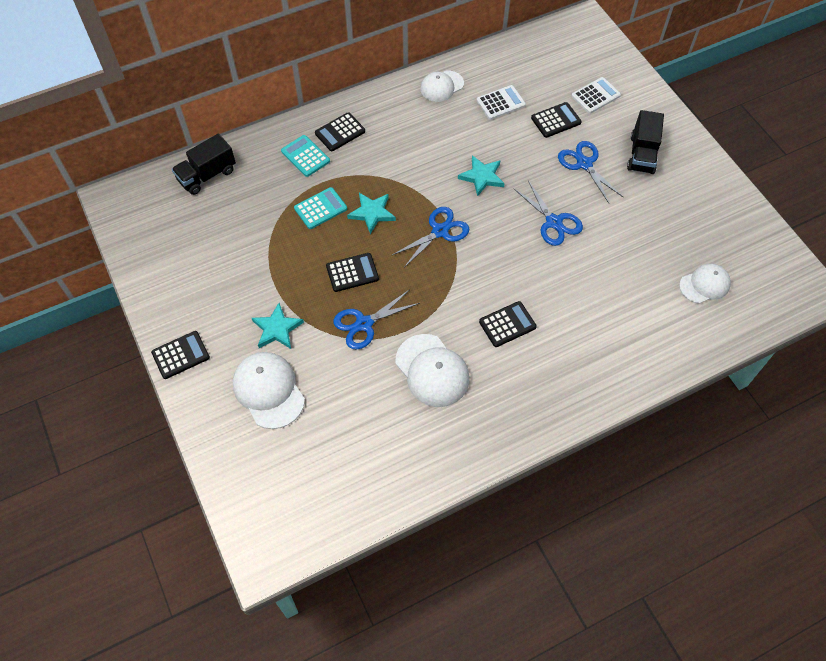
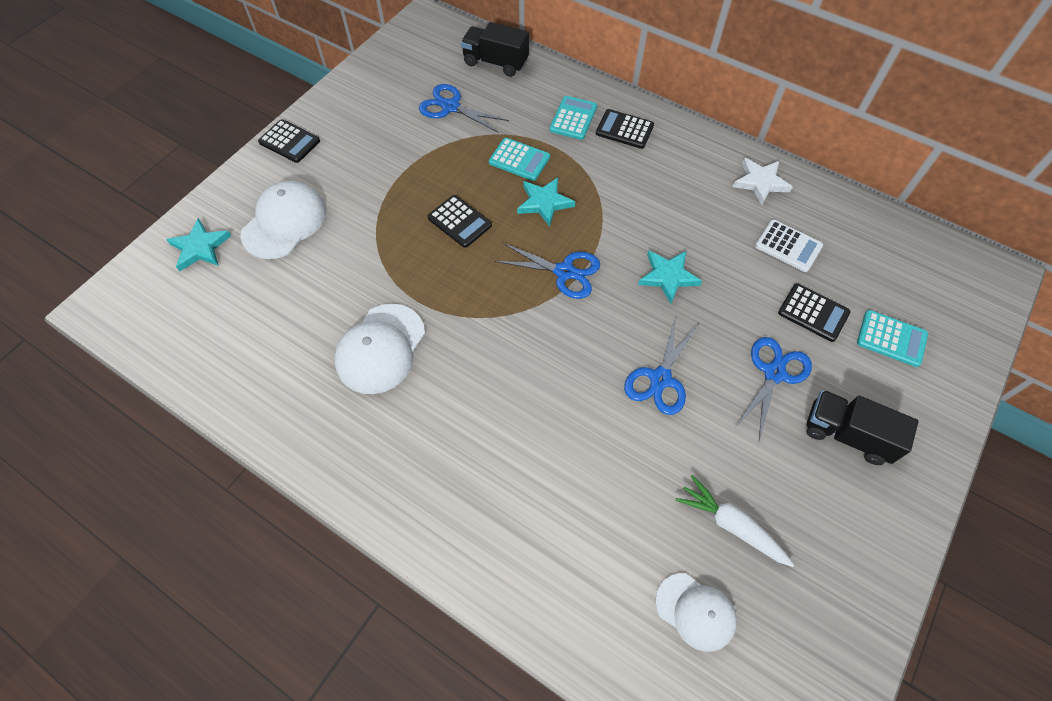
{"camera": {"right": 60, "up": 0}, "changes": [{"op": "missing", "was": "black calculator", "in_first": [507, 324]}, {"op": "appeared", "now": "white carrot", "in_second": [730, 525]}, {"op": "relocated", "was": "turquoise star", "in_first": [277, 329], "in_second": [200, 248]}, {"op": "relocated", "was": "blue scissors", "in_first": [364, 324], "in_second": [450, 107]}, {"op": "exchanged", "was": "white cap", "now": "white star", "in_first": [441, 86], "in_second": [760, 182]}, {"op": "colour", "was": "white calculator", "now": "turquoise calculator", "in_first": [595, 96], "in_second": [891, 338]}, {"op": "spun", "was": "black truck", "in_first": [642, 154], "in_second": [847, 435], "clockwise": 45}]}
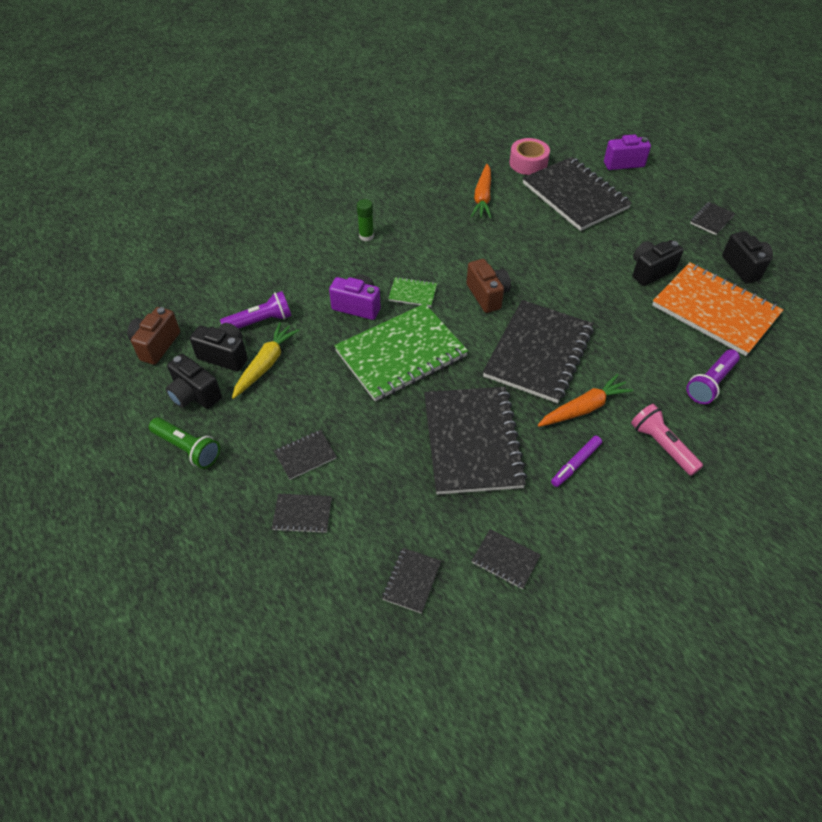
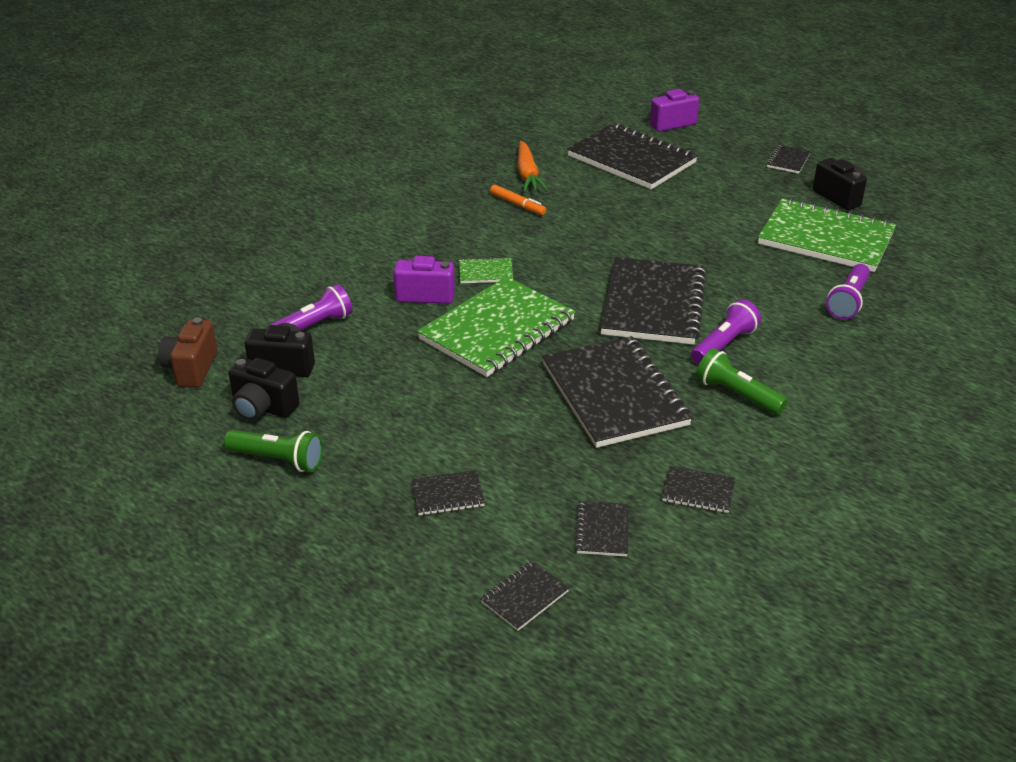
{"camera": {"right": -15, "up": -15}, "changes": [{"op": "missing", "was": "yellow carrot", "in_first": [266, 364]}, {"op": "missing", "was": "green glue stick", "in_first": [366, 236]}, {"op": "missing", "was": "brown camera", "in_first": [487, 295]}, {"op": "missing", "was": "pink tape", "in_first": [528, 163]}, {"op": "missing", "was": "pink flashlight", "in_first": [662, 445]}, {"op": "missing", "was": "black camera", "in_first": [650, 271]}, {"op": "appeared", "now": "orange marker", "in_second": [517, 205]}, {"op": "relocated", "was": "black notebook", "in_first": [305, 455], "in_second": [524, 597]}, {"op": "exchanged", "was": "orange carrot", "now": "purple flashlight", "in_first": [583, 408], "in_second": [724, 344]}, {"op": "exchanged", "was": "purple marker", "now": "green flashlight", "in_first": [575, 464], "in_second": [737, 394]}, {"op": "colour", "was": "orange notebook", "now": "green notebook", "in_first": [715, 310], "in_second": [826, 238]}]}
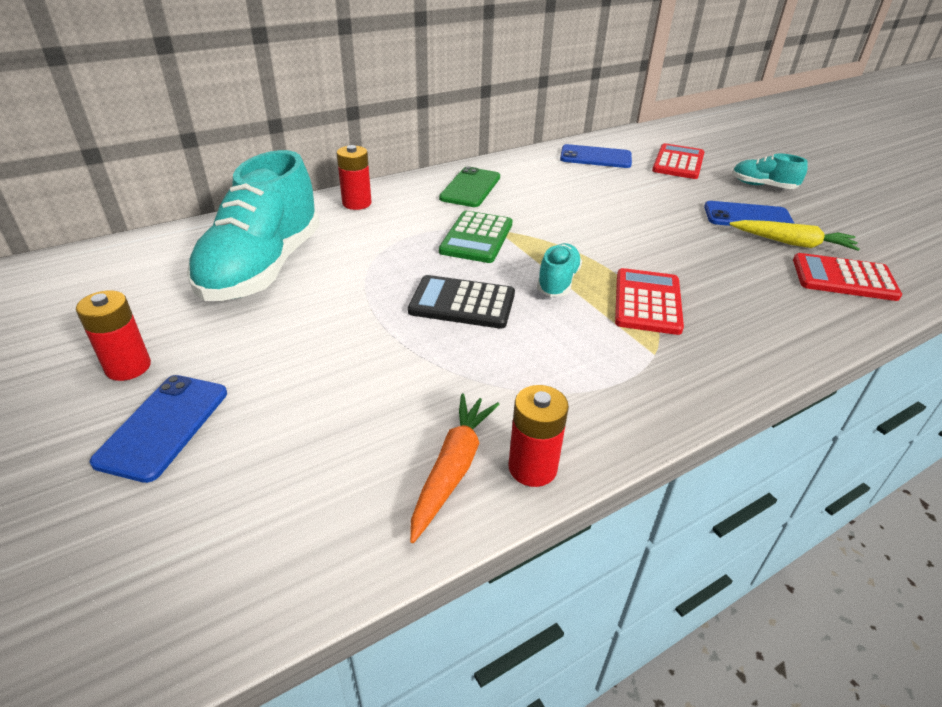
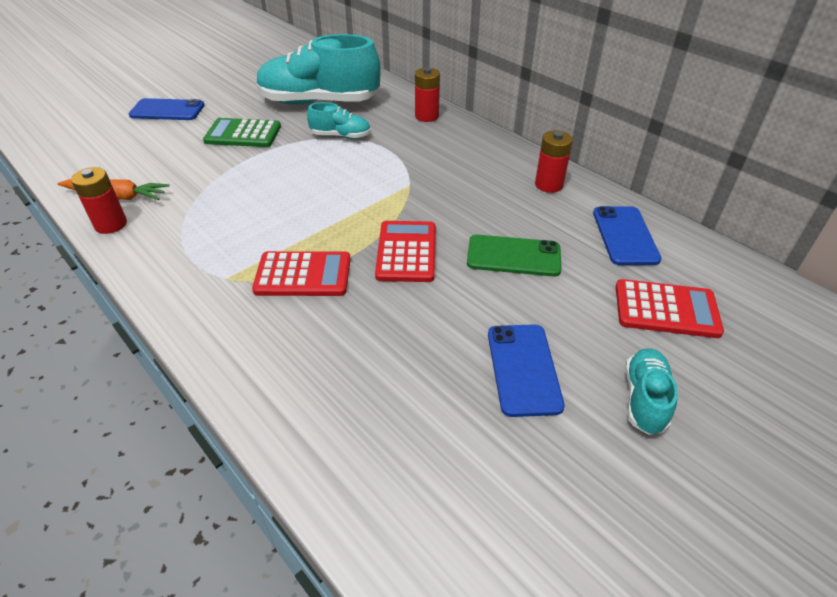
{"camera": {"right": 80, "up": 5}, "changes": [{"op": "missing", "was": "black calculator", "in_first": [462, 303]}, {"op": "missing", "was": "yellow carrot", "in_first": [792, 243]}, {"op": "relocated", "was": "red battery", "in_first": [128, 367], "in_second": [548, 185]}, {"op": "relocated", "was": "green phone", "in_first": [470, 188], "in_second": [513, 256]}, {"op": "relocated", "was": "green calculator", "in_first": [476, 238], "in_second": [243, 134]}, {"op": "relocated", "was": "turquoise shoe", "in_first": [557, 282], "in_second": [341, 136]}, {"op": "relocated", "was": "red calculator", "in_first": [844, 278], "in_second": [406, 252]}]}
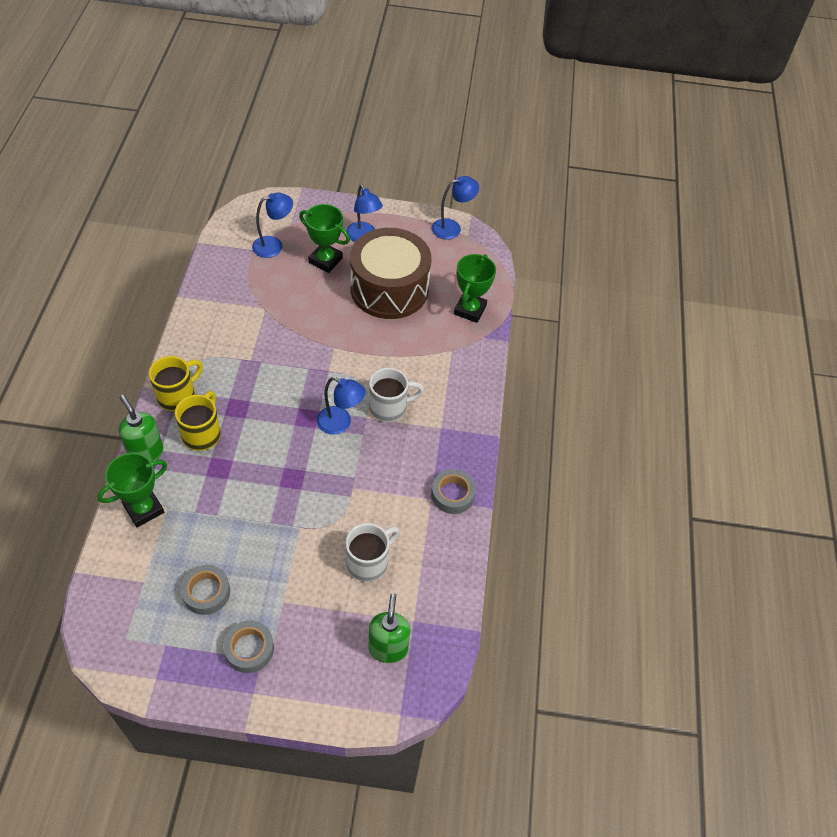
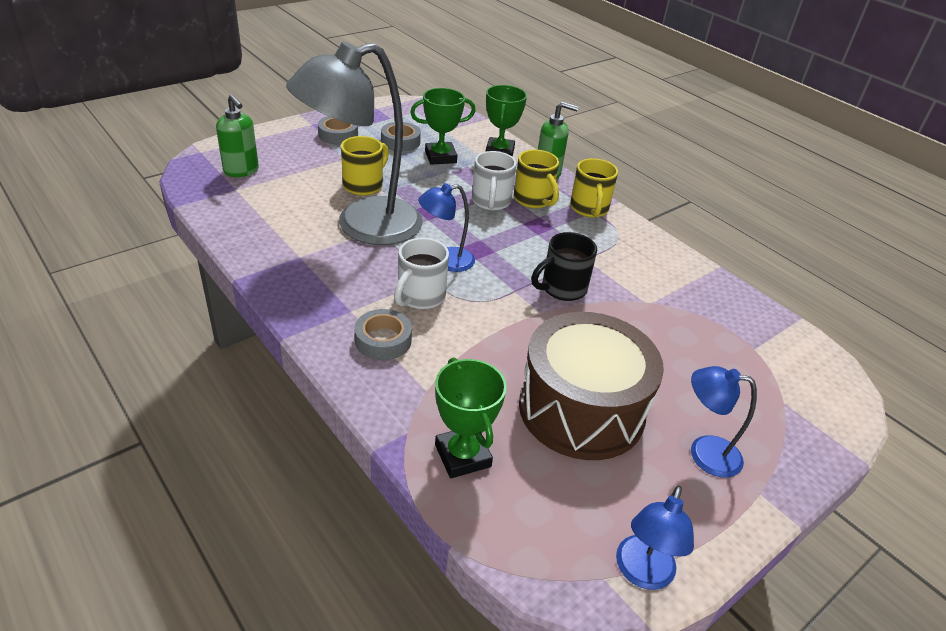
{"camera": {"right": 135, "up": -15}, "changes": [{"op": "missing", "was": "blue lamp", "in_first": [274, 245]}, {"op": "appeared", "now": "grey lamp", "in_second": [363, 226]}, {"op": "appeared", "now": "yellow mug", "in_second": [364, 185]}, {"op": "appeared", "now": "black mug", "in_second": [562, 288]}, {"op": "relocated", "was": "green trophy", "in_first": [325, 260], "in_second": [440, 157]}, {"op": "relocated", "was": "white mug", "in_first": [368, 562], "in_second": [491, 202]}, {"op": "relocated", "was": "grey tape", "in_first": [452, 494], "in_second": [383, 340]}]}
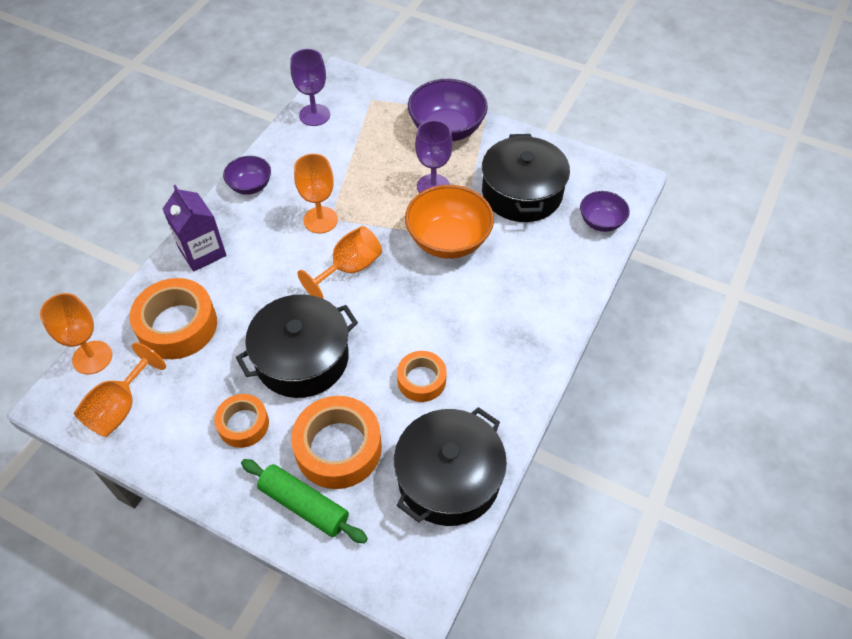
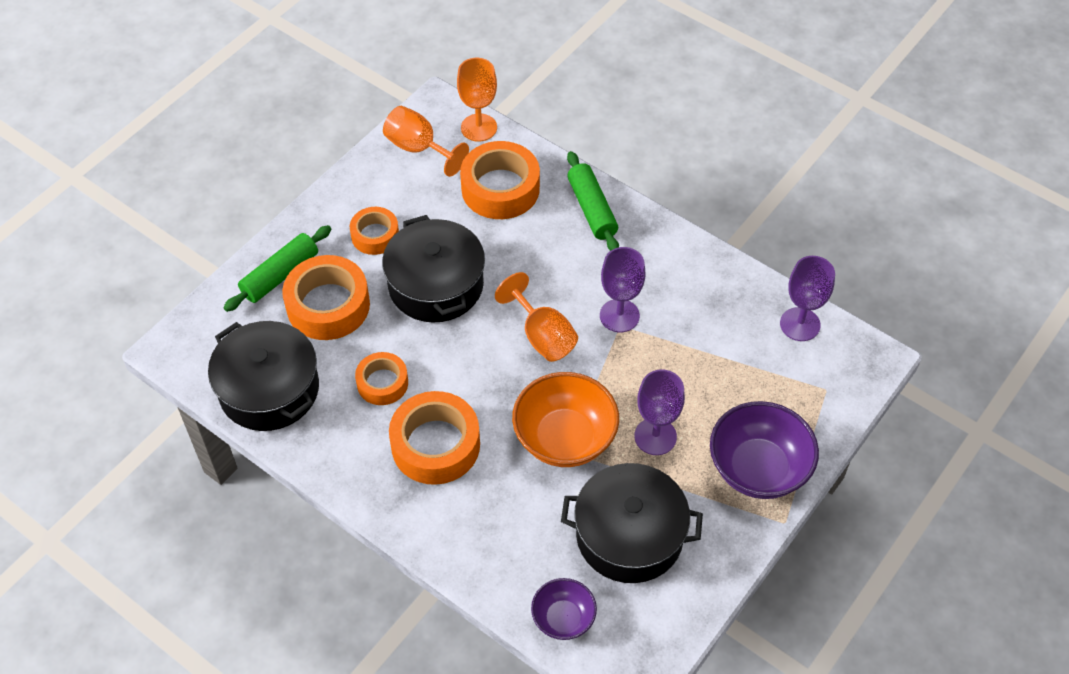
{"camera": {"right": 100, "up": 0}, "changes": [{"op": "missing", "was": "purple bowl", "in_first": [250, 186]}, {"op": "appeared", "now": "orange tape", "in_second": [435, 445]}, {"op": "exchanged", "was": "purple carton", "now": "green rolling pin", "in_first": [202, 252], "in_second": [592, 209]}, {"op": "colour", "was": "orange goblet", "now": "purple goblet", "in_first": [320, 220], "in_second": [619, 315]}]}
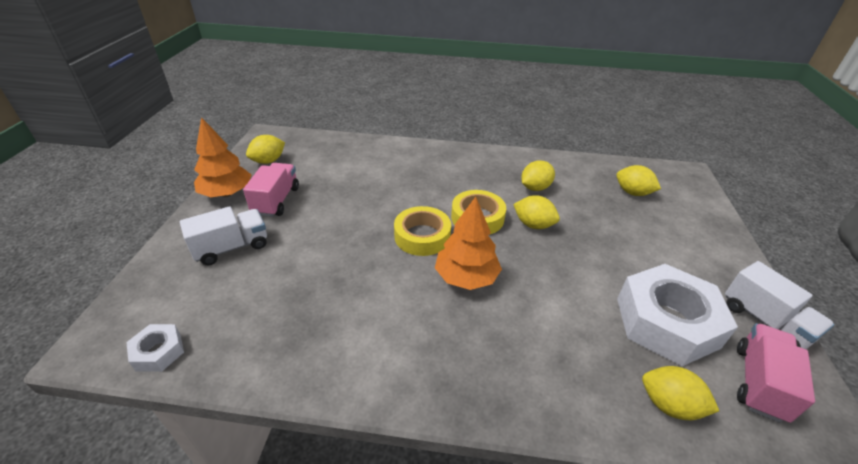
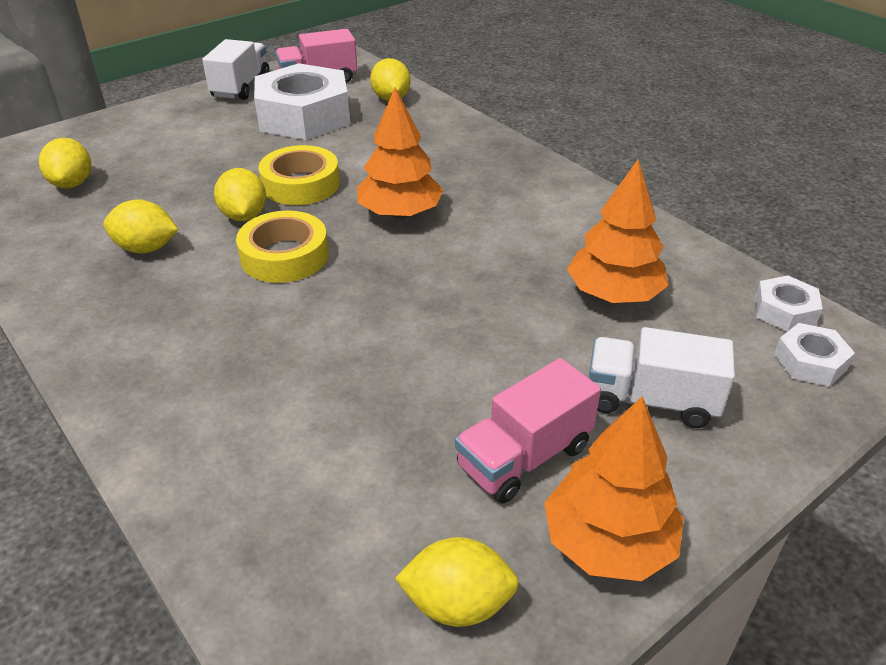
{"camera": {"right": -135, "up": 0}, "changes": [{"op": "appeared", "now": "orange tree", "in_second": [614, 294]}, {"op": "appeared", "now": "white nut", "in_second": [809, 362]}, {"op": "relocated", "was": "yellow tape", "in_first": [422, 236], "in_second": [301, 184]}]}
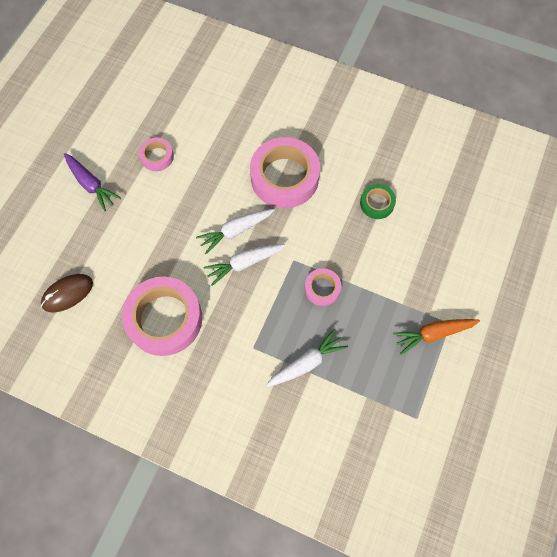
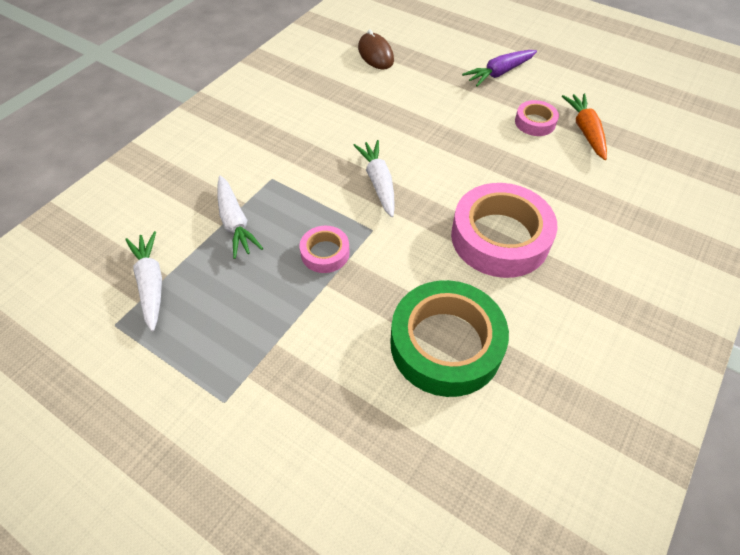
{"camera": {"right": 100, "up": -15}, "changes": [{"op": "missing", "was": "pink tape", "in_first": [164, 319]}, {"op": "relocated", "was": "white carrot", "in_first": [235, 231], "in_second": [151, 283]}, {"op": "relocated", "was": "orange carrot", "in_first": [433, 334], "in_second": [585, 131]}, {"op": "size", "was": "green tape", "in_first": [377, 203], "in_second": [446, 344], "ratio": 2.04}]}
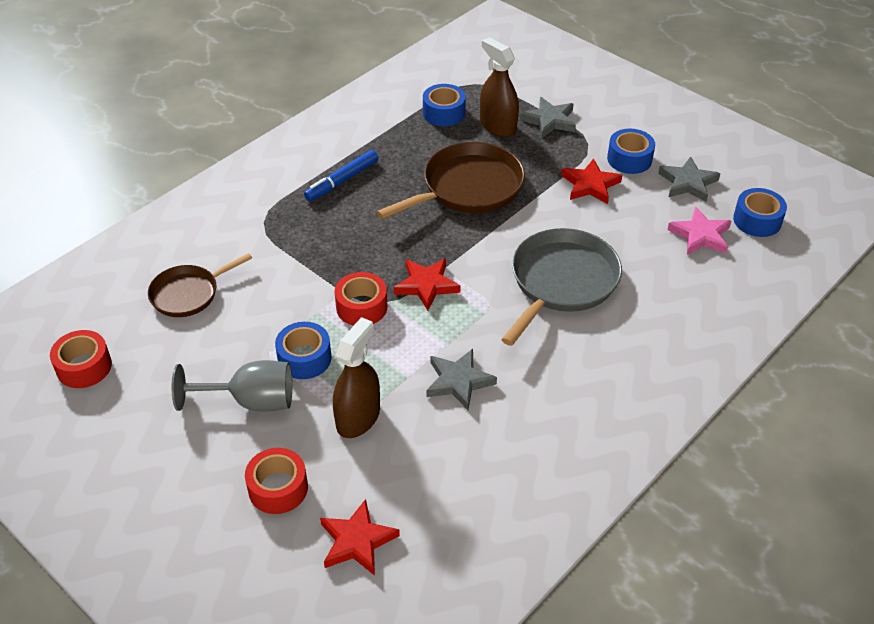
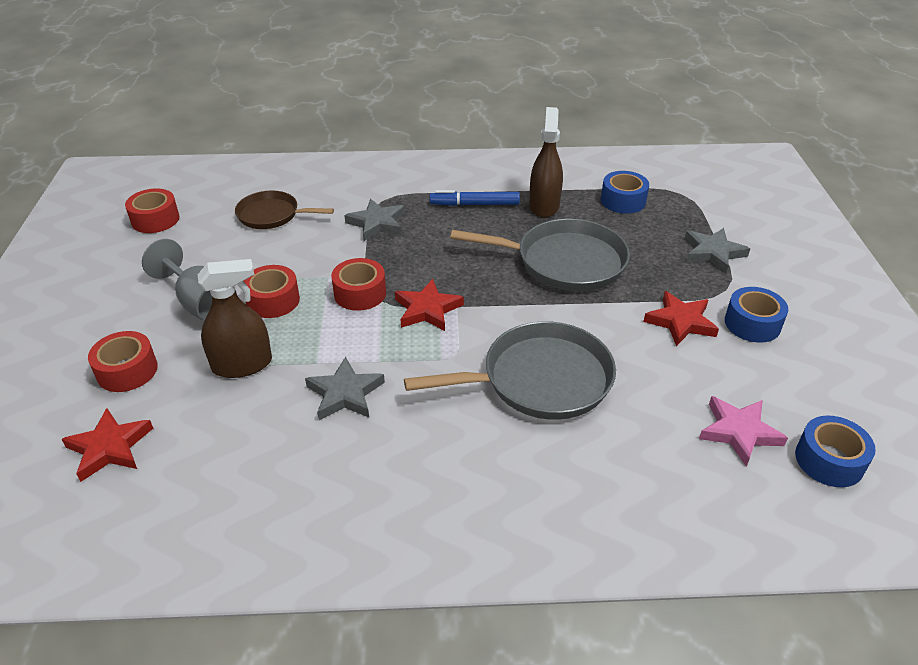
{"camera": {"right": 45, "up": -5}, "changes": [{"op": "relocated", "was": "brown spray bottle", "in_first": [498, 126], "in_second": [544, 206]}, {"op": "relocated", "was": "grey star", "in_first": [688, 183], "in_second": [377, 223]}, {"op": "colour", "was": "blue tape", "now": "red tape", "in_first": [304, 358], "in_second": [273, 300]}, {"op": "colour", "was": "brown pan", "now": "grey pan", "in_first": [468, 187], "in_second": [565, 262]}]}
